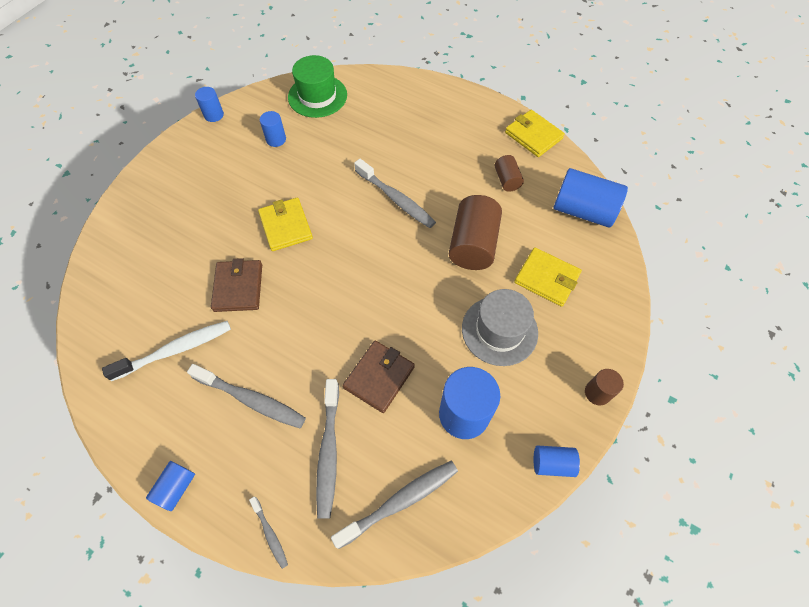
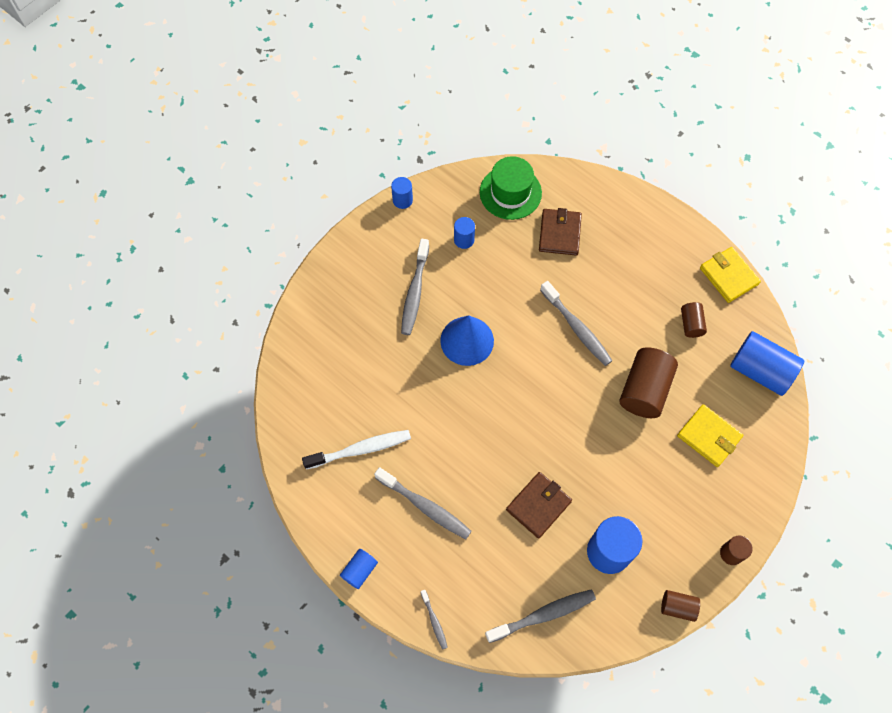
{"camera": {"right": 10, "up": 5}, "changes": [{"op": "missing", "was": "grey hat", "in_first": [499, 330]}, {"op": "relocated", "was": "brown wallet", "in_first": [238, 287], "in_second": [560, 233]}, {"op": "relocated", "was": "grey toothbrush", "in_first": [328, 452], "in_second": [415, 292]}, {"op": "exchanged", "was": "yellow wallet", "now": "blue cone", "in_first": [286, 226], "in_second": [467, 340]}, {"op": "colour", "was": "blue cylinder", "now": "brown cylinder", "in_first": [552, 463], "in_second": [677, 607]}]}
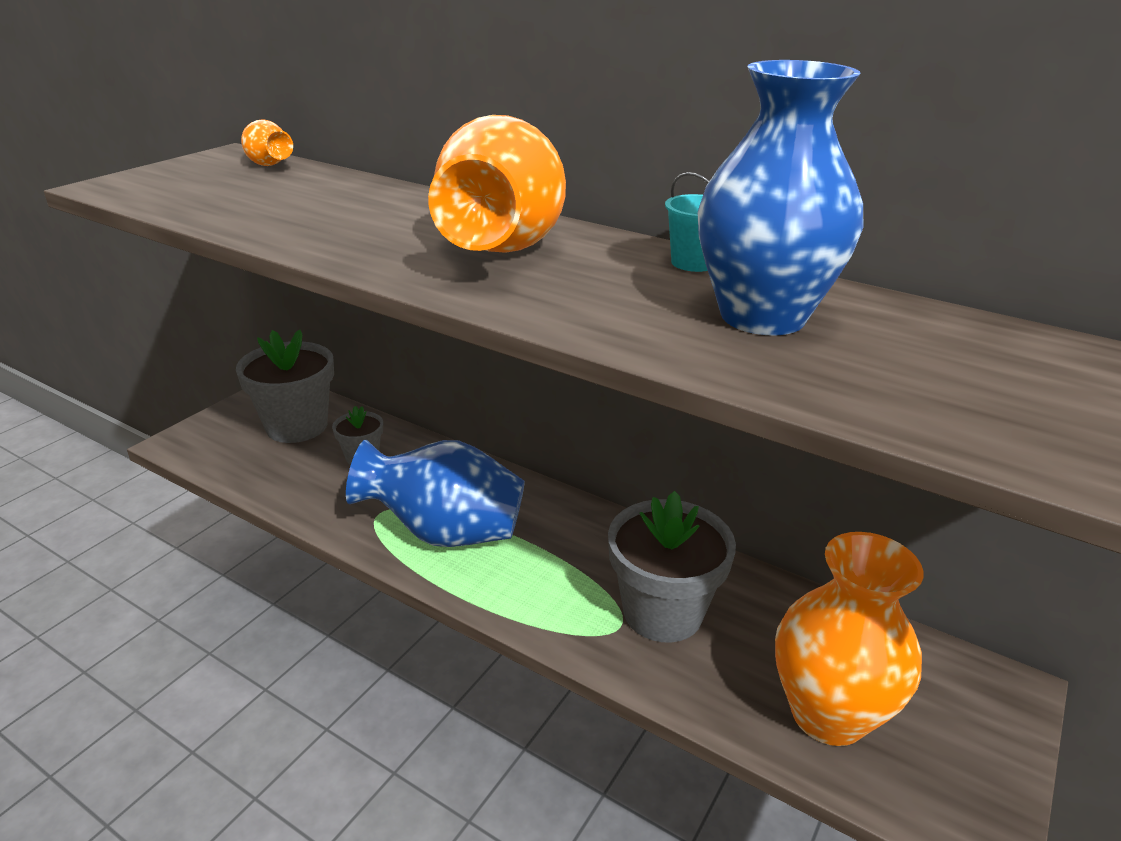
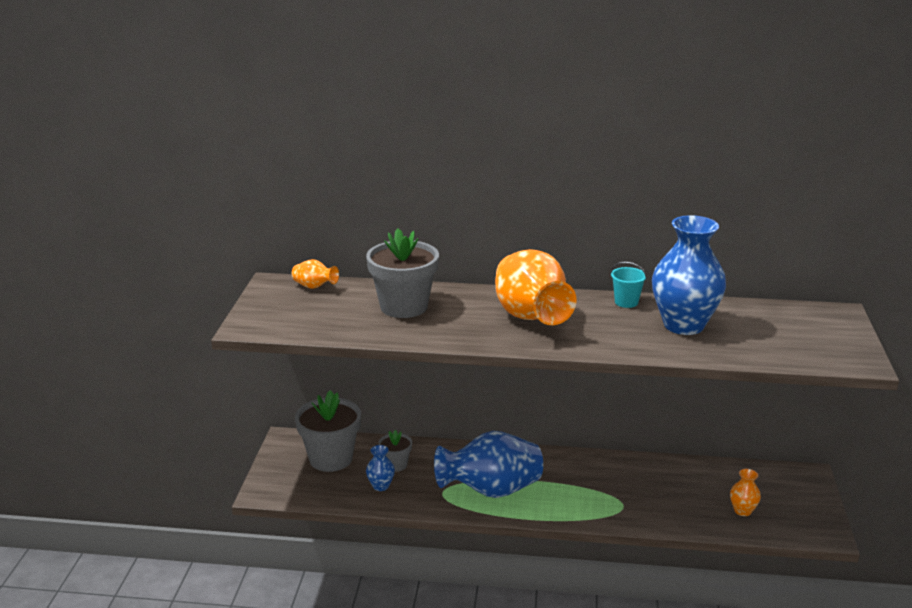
{"camera": {"right": -25, "up": -5}, "changes": [{"op": "appeared", "now": "blue vase", "in_second": [381, 486]}, {"op": "relocated", "was": "grey flower pot", "in_first": [662, 612], "in_second": [404, 307]}, {"op": "size", "was": "orange vase", "in_first": [828, 714], "in_second": [742, 511], "ratio": 0.44}]}
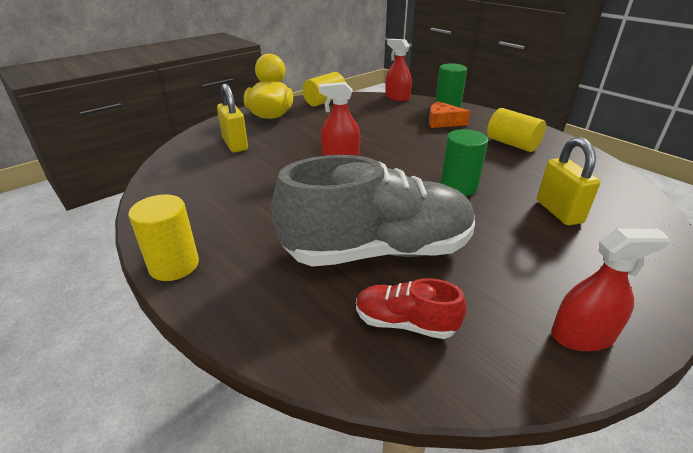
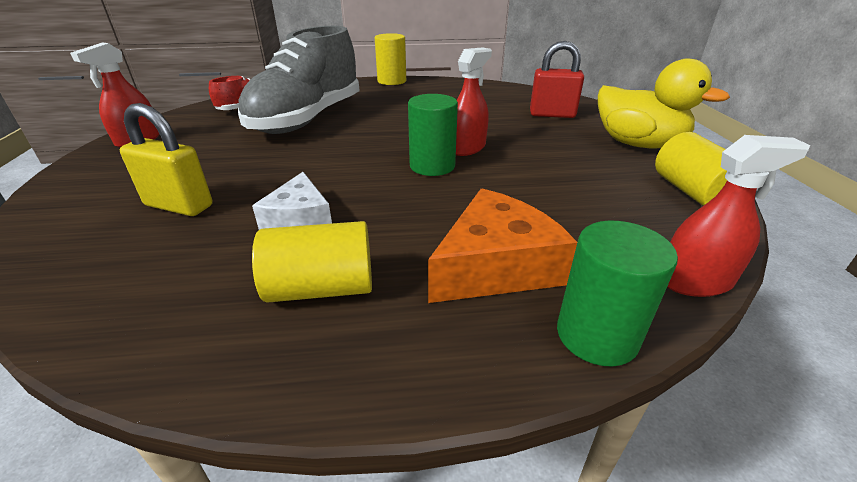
{"camera": {"right": 125, "up": 0}, "changes": [{"op": "appeared", "now": "white cheese", "in_second": [299, 219]}, {"op": "relocated", "was": "green cylinder", "in_first": [459, 186], "in_second": [432, 166]}, {"op": "colour", "was": "yellow padlock", "now": "red padlock", "in_first": [235, 144], "in_second": [552, 115]}, {"op": "size", "was": "orange cheese", "in_first": [442, 122], "in_second": [495, 266], "ratio": 1.51}]}
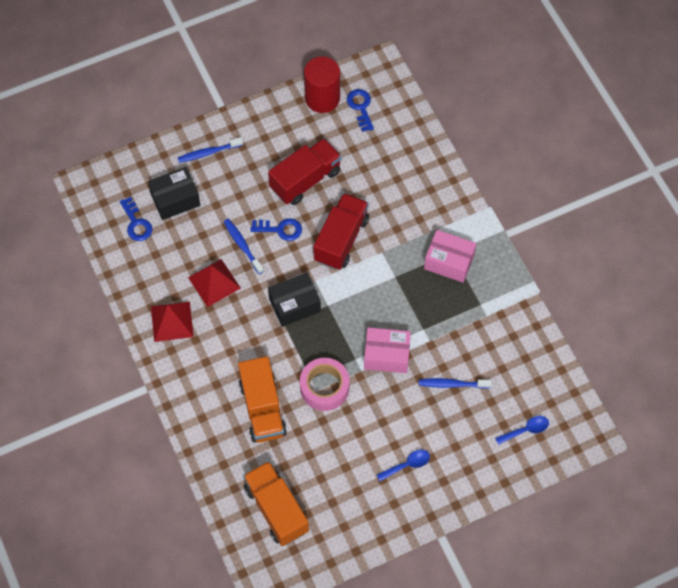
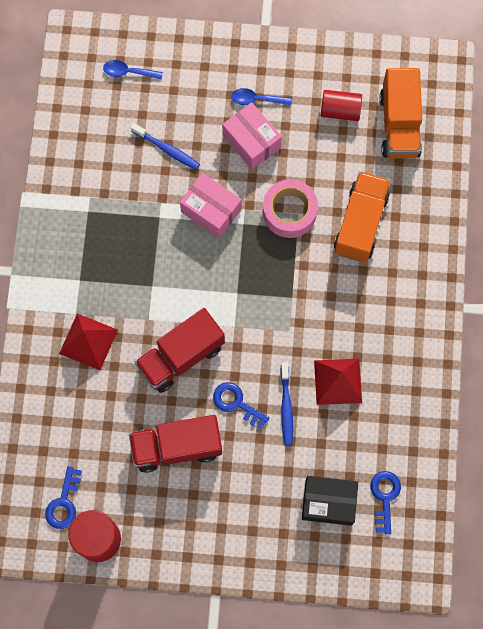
{"camera": {"right": -150, "up": 10}, "changes": [{"op": "missing", "was": "blue toothbrush", "in_first": [208, 152]}, {"op": "missing", "was": "black box", "in_first": [294, 305]}, {"op": "appeared", "now": "red cylinder", "in_second": [340, 110]}, {"op": "relocated", "was": "red pyramid", "in_first": [172, 321], "in_second": [88, 341]}, {"op": "relocated", "was": "pink box", "in_first": [449, 262], "in_second": [251, 142]}]}
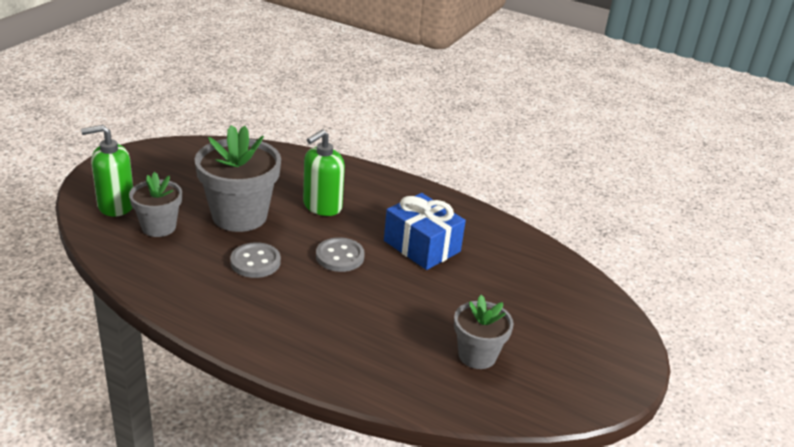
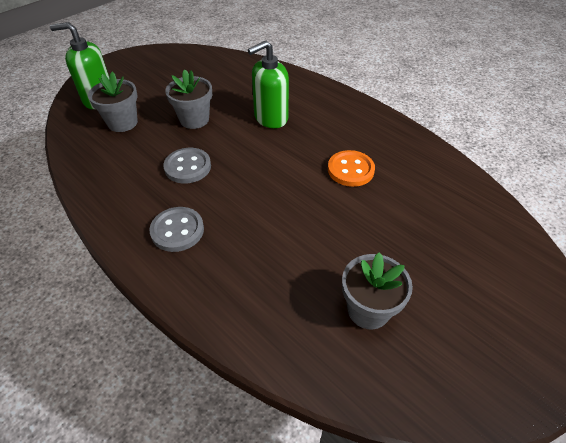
{"camera": {"right": 20, "up": 15}, "changes": [{"op": "relocated", "was": "grey button", "in_first": [340, 256], "in_second": [177, 230]}, {"op": "exchanged", "was": "blue gift", "now": "orange button", "in_first": [422, 246], "in_second": [350, 170]}, {"op": "size", "was": "grey flower pot", "in_first": [239, 216], "in_second": [194, 119], "ratio": 0.59}]}
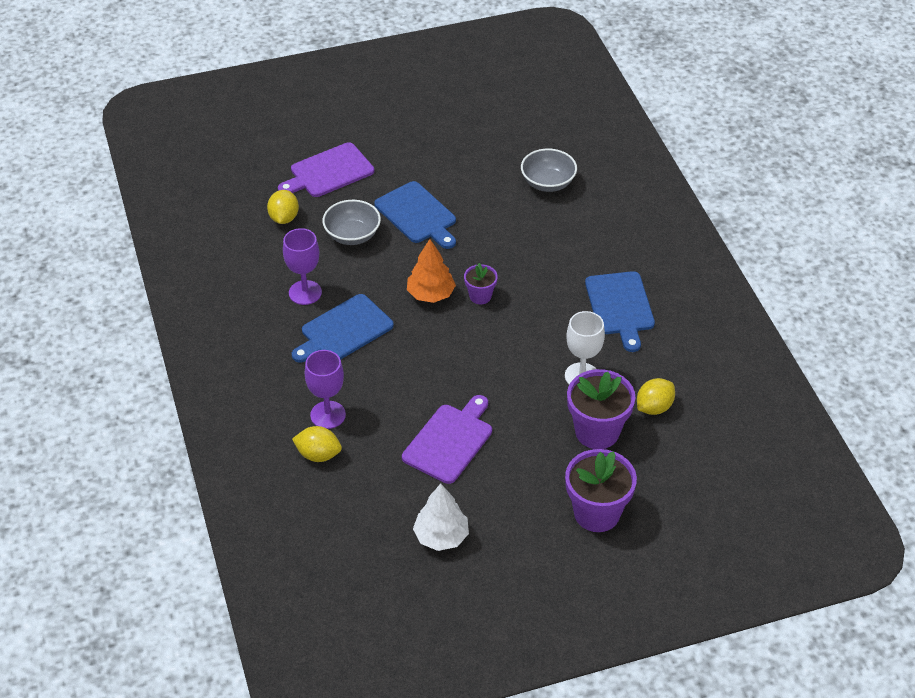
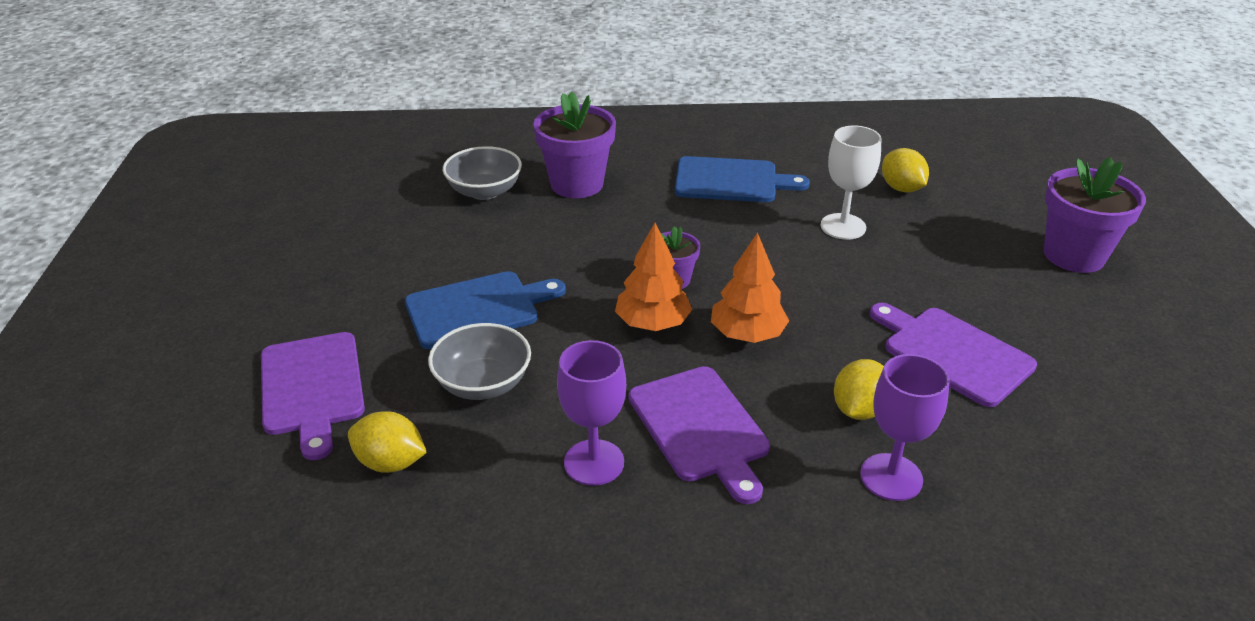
{"camera": {"right": -75, "up": -10}, "changes": [{"op": "missing", "was": "white tree", "in_first": [441, 536]}, {"op": "appeared", "now": "orange tree", "in_second": [747, 334]}, {"op": "relocated", "was": "yellow lemon", "in_first": [318, 455], "in_second": [858, 410]}, {"op": "relocated", "was": "purple flower pot", "in_first": [597, 432], "in_second": [577, 184]}, {"op": "colour", "was": "blue cutting board", "now": "purple cutting board", "in_first": [344, 330], "in_second": [701, 428]}]}
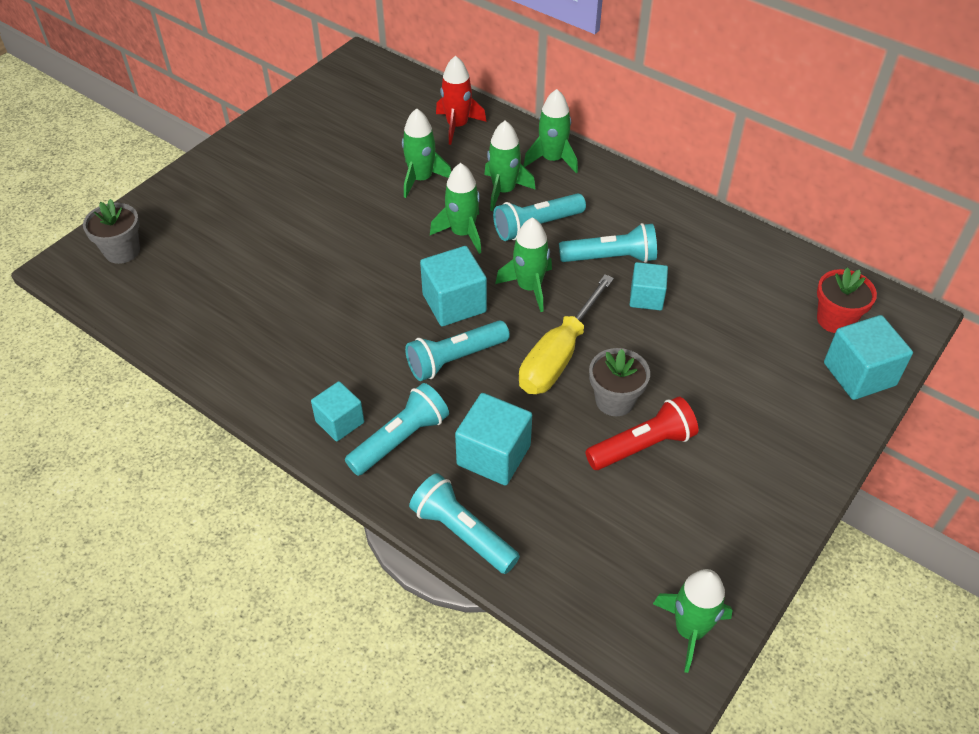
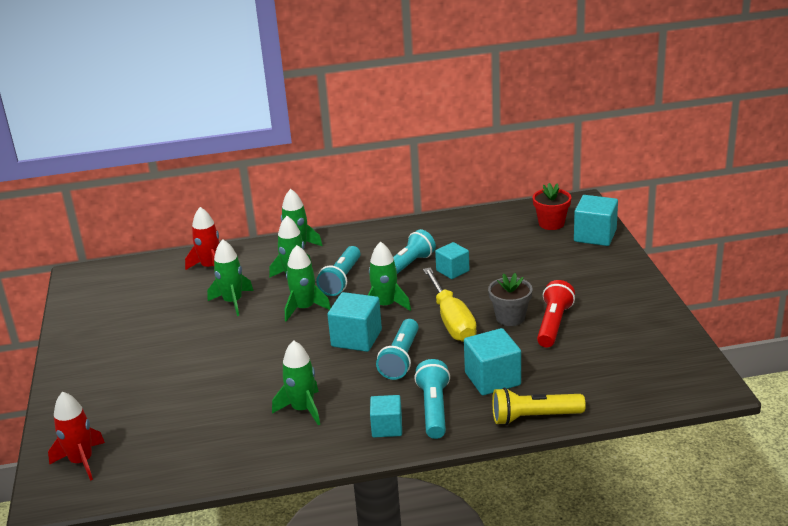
{"camera": {"right": -45, "up": -20}, "changes": [{"op": "relocated", "was": "green rocket", "in_first": [690, 630], "in_second": [303, 409]}, {"op": "exchanged", "was": "grey flower pot", "now": "red rocket", "in_first": [122, 251], "in_second": [82, 462]}, {"op": "colour", "was": "turquoise flashlight", "now": "yellow flashlight", "in_first": [463, 533], "in_second": [534, 417]}]}
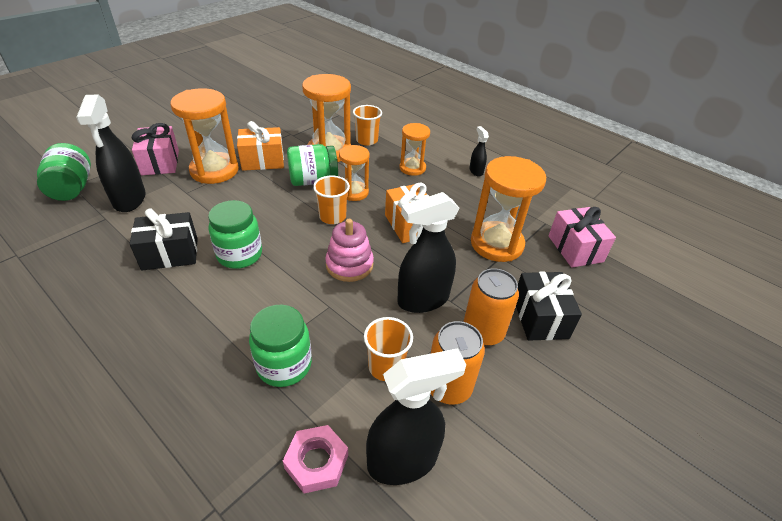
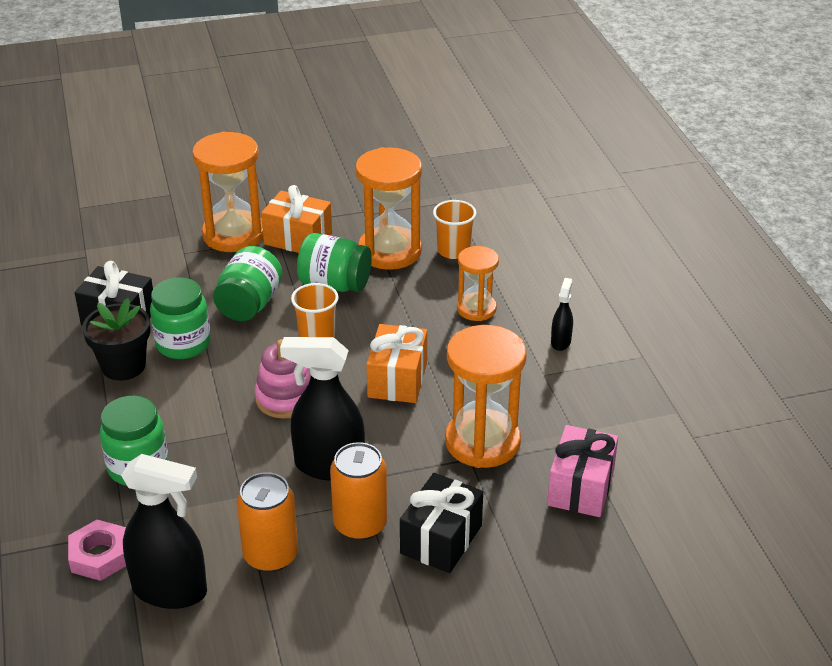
{"camera": {"right": 35, "up": -5}, "changes": [{"op": "missing", "was": "black spray bottle", "in_first": [129, 199]}, {"op": "missing", "was": "pink gift", "in_first": [160, 162]}, {"op": "missing", "was": "orange hourglass", "in_first": [354, 192]}, {"op": "missing", "was": "orange cup", "in_first": [386, 367]}, {"op": "appeared", "now": "black flower pot", "in_second": [123, 366]}, {"op": "relocated", "was": "green jar", "in_first": [72, 188], "in_second": [249, 304]}]}
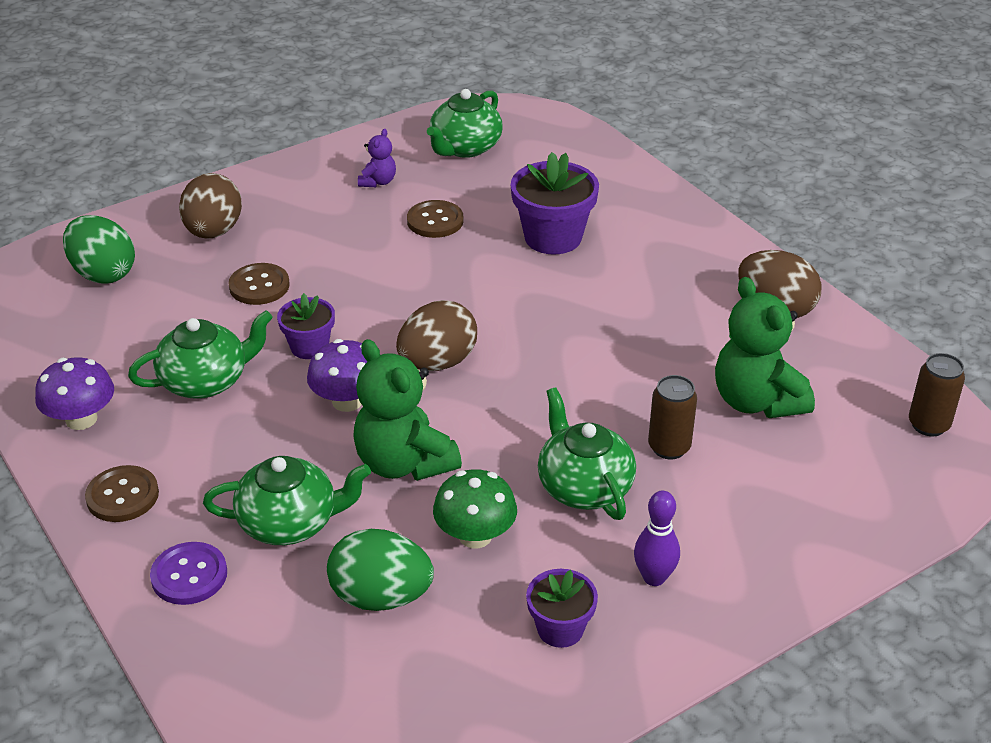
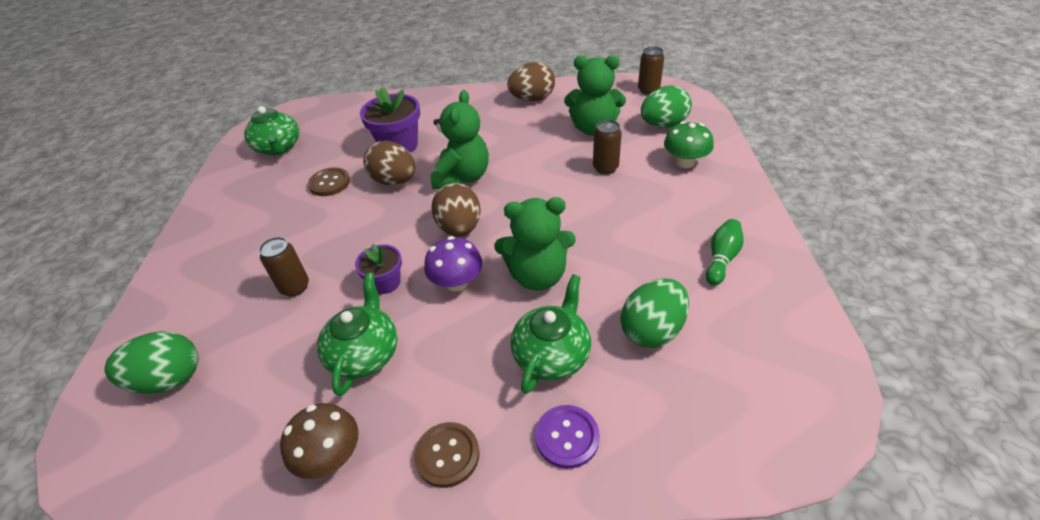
{"camera": {"right": -55, "up": 5}, "changes": [{"op": "missing", "was": "purple teddy bear", "in_first": [378, 182]}, {"op": "missing", "was": "green teapot", "in_first": [584, 486]}, {"op": "missing", "was": "purple bowling pin", "in_first": [654, 577]}, {"op": "appeared", "now": "green teddy bear", "in_second": [462, 177]}, {"op": "appeared", "now": "green egg", "in_second": [663, 125]}, {"op": "relocated", "was": "brown egg", "in_first": [213, 232], "in_second": [394, 181]}, {"op": "relocated", "was": "green mushroom", "in_first": [475, 535], "in_second": [685, 162]}, {"op": "exchanged", "was": "brown button", "now": "brown can", "in_first": [259, 286], "in_second": [295, 287]}, {"op": "exchanged", "was": "purple flower pot", "now": "green bowling pin", "in_first": [560, 629], "in_second": [721, 258]}, {"op": "colour", "was": "purple mushroom", "now": "brown mushroom", "in_first": [81, 419], "in_second": [331, 456]}]}
